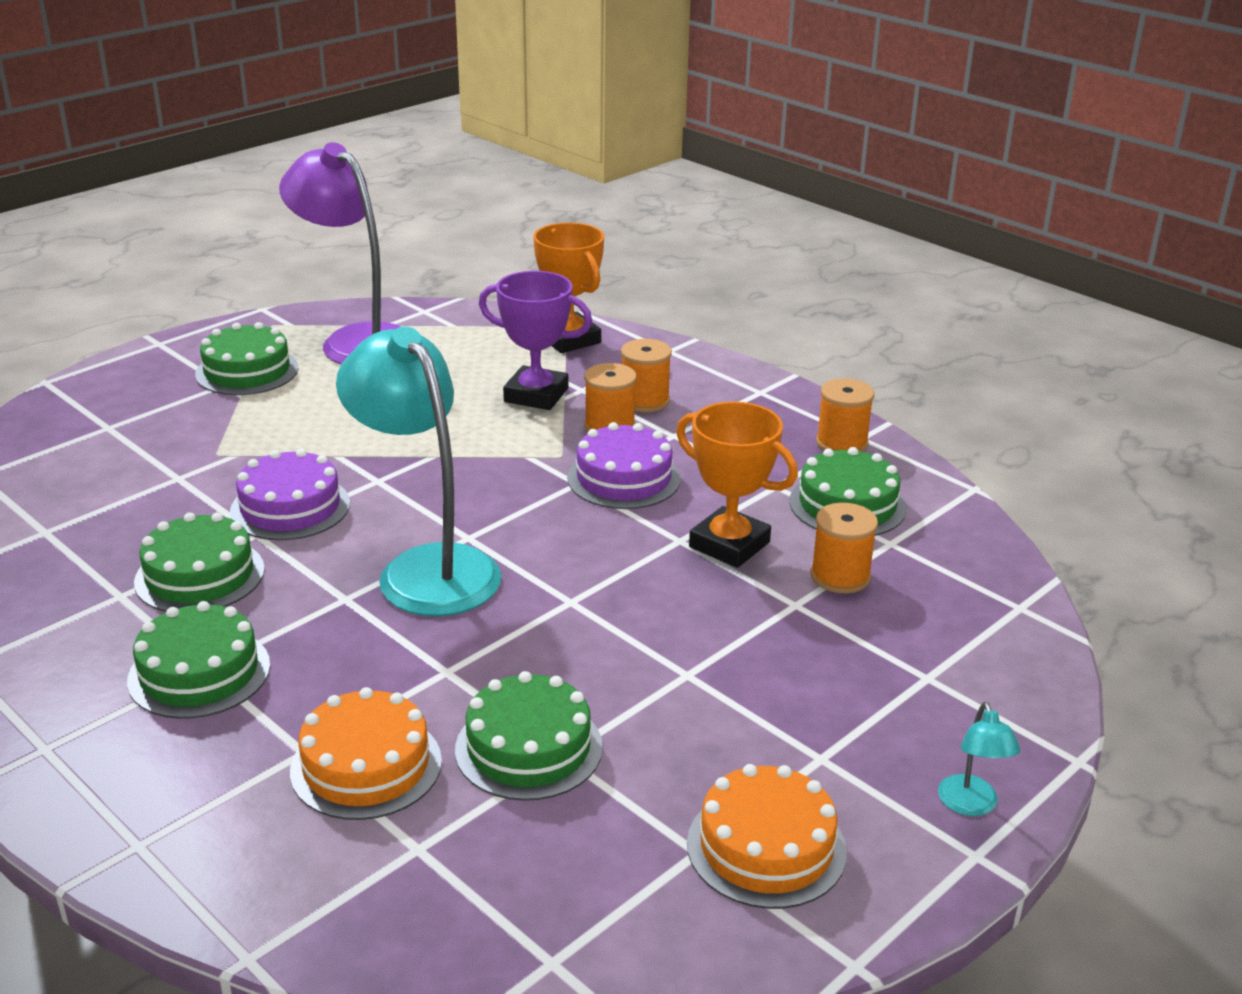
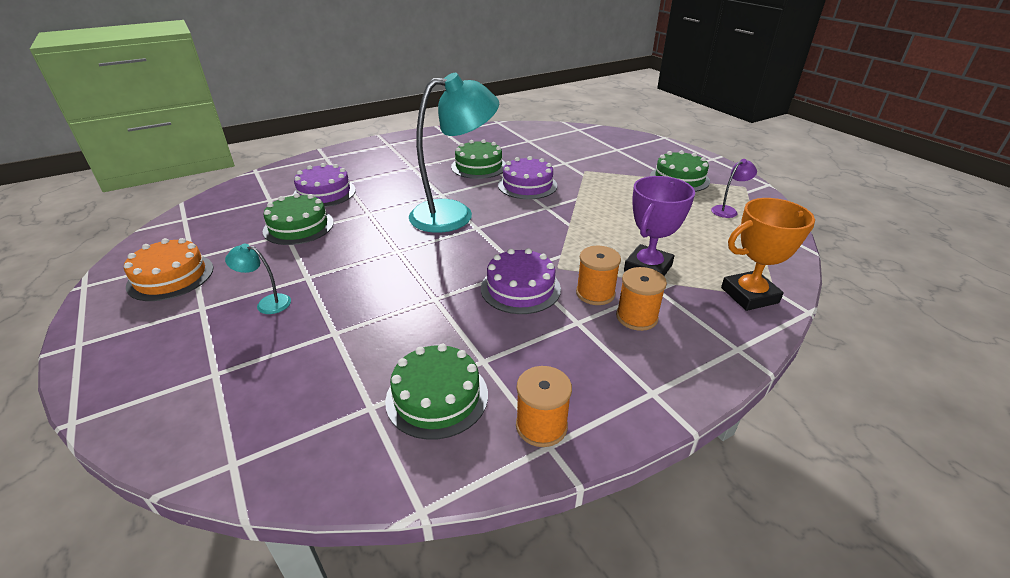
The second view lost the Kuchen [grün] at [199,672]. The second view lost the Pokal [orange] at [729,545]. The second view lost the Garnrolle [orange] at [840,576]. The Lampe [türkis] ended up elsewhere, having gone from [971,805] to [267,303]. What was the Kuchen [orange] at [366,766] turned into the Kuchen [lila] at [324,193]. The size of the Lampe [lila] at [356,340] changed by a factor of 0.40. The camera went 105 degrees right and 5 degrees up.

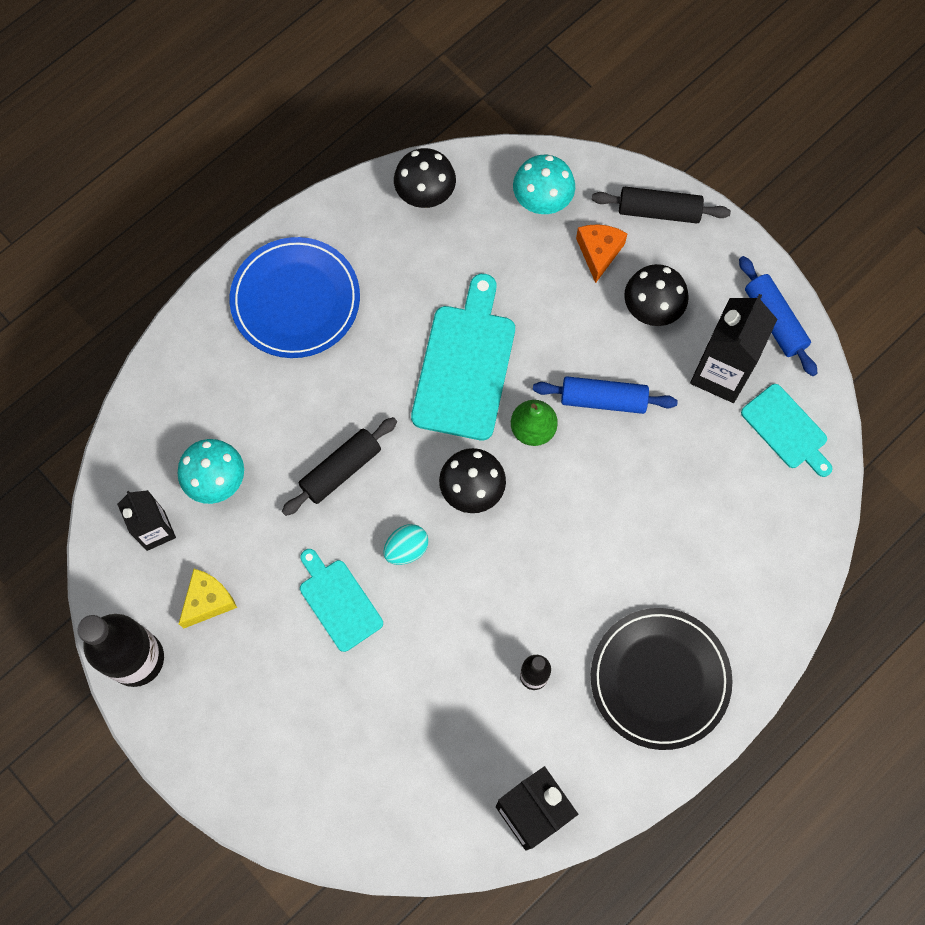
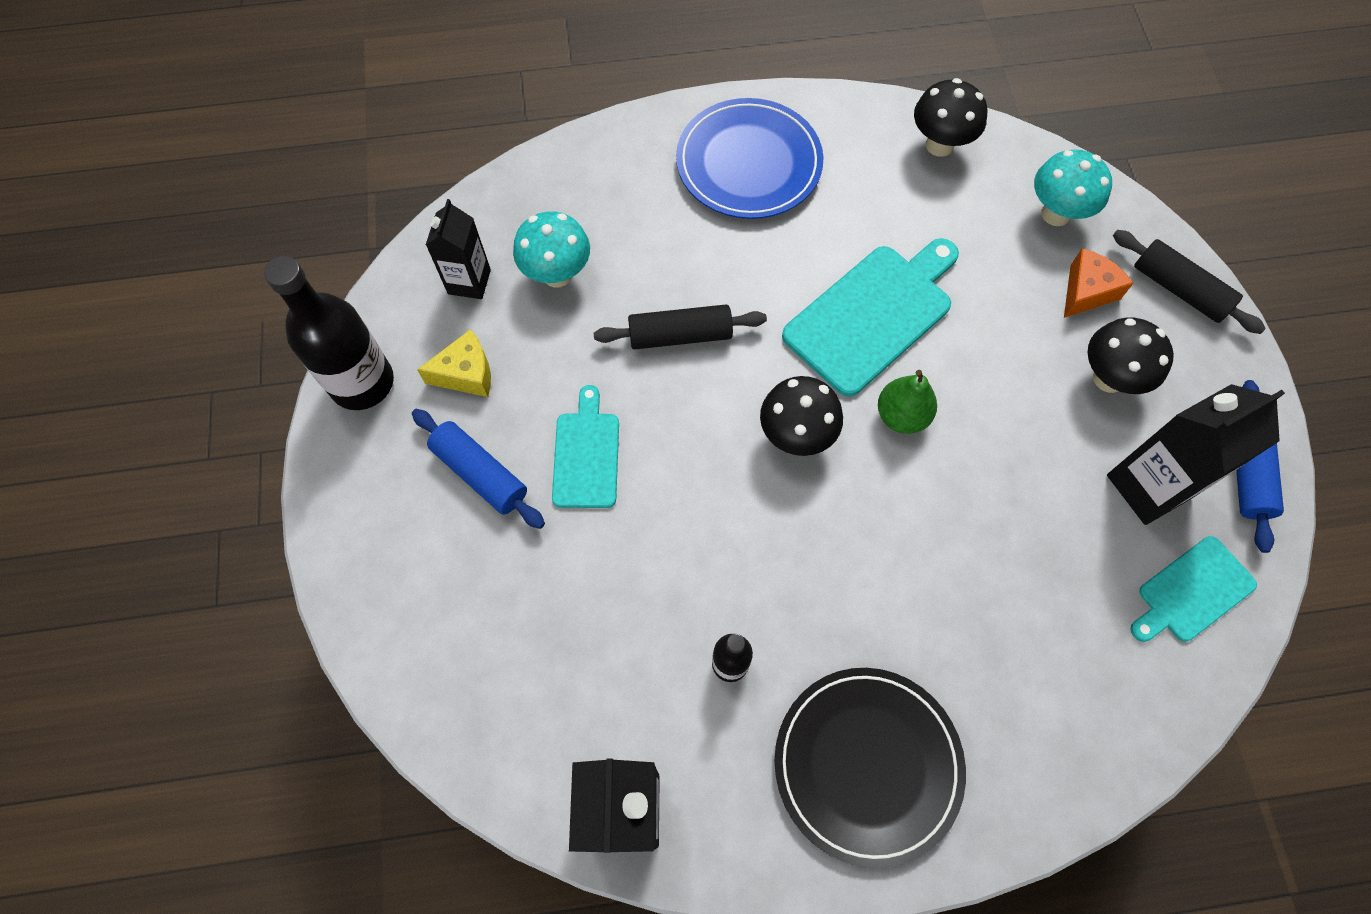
The second view lost the Ei [türkis] at [406,549]. The Nudelholz [blau] ended up elsewhere, having gone from [603,399] to [480,473]. The Schneidebrett [türkis] at [786,430] ended up facing another way, 60 degrees clockwise from before. The camera went 35 degrees right and 5 degrees down.

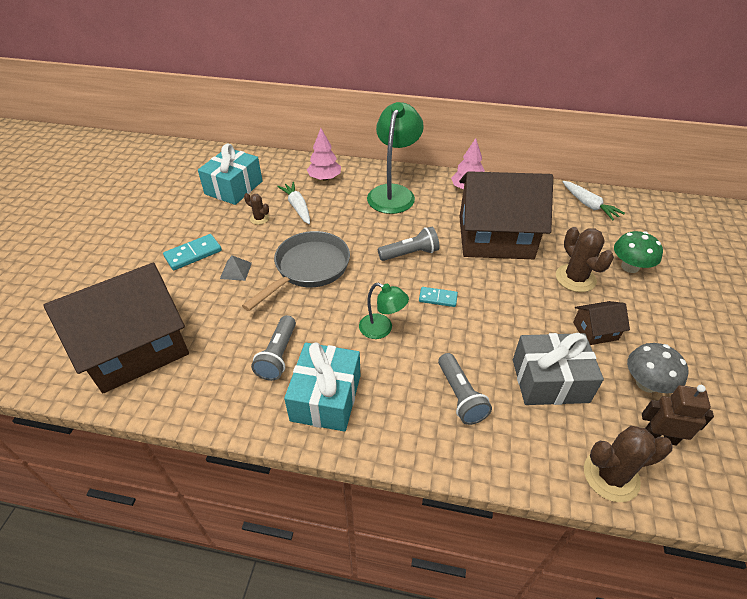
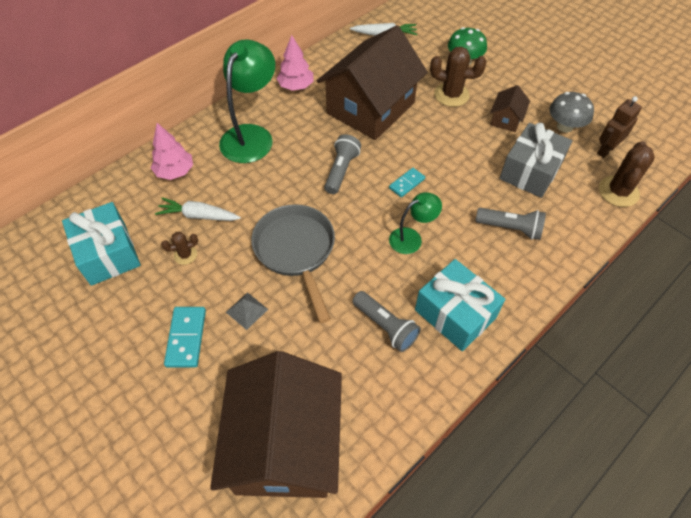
The Lampe [grün] at [393,193] ended up facing another way, 60 degrees clockwise from before. The camera went 55 degrees left and 10 degrees up.

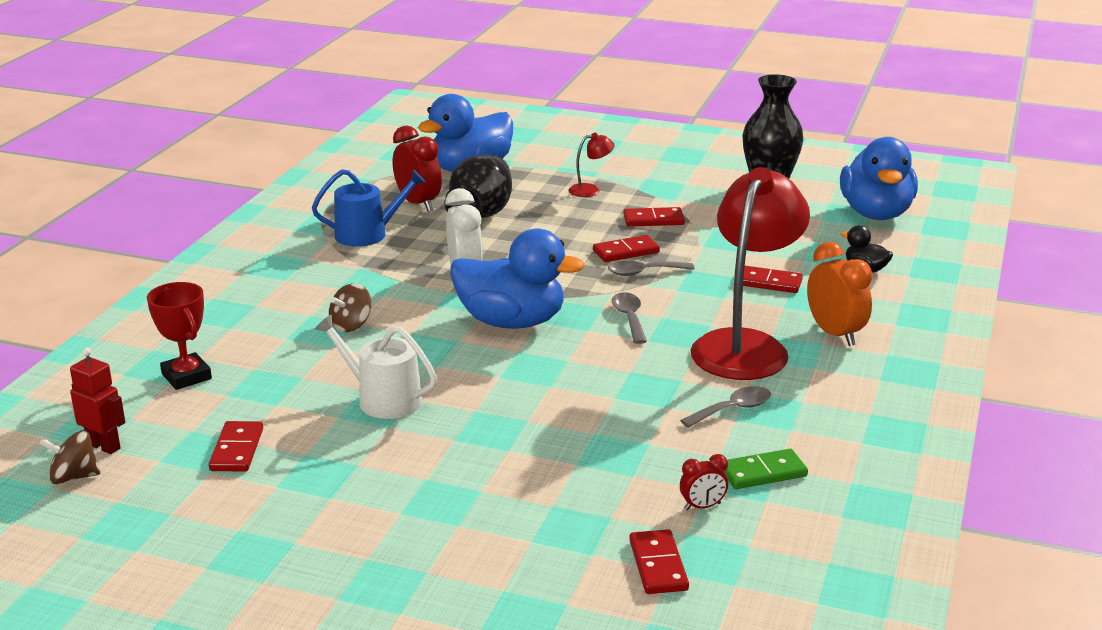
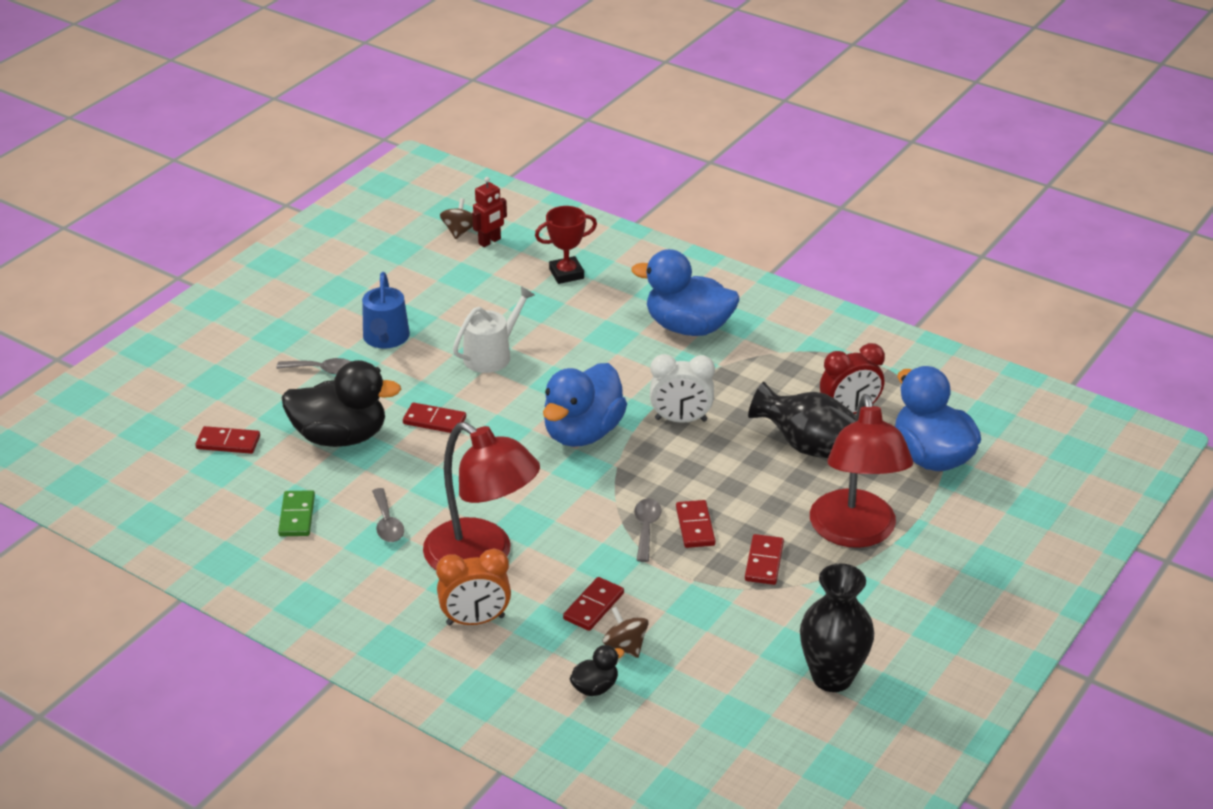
The second view lost the Wecker [rot] at [702,506]. The second view gained the Ente [schwarz] at [340,437]. The Dominostein [rot] ended up elsewhere, having gone from [237,450] to [434,421]. The Gießkanne [blau] ended up elsewhere, having gone from [367,234] to [386,338]. The Kreisel [braun] ended up elsewhere, having gone from [351,325] to [625,646]. The Löffel [grau] ended up elsewhere, having gone from [629,318] to [322,370]. The Ente [blau] ended up elsewhere, having gone from [876,214] to [688,327]. The size of the Lampe [rot] at [590,190] changed by a factor of 2.49. The camera went 105 degrees right and 10 degrees up.

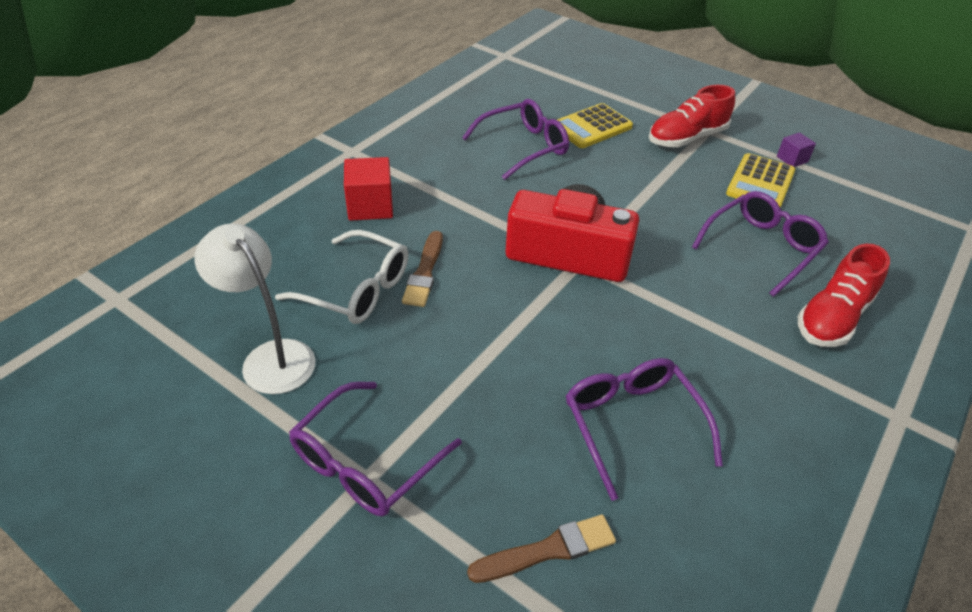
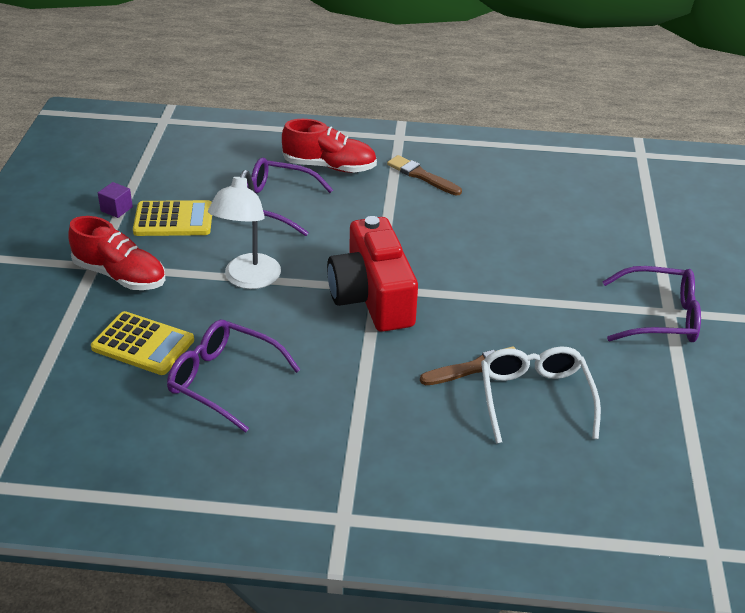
The second view lost the Kubus [rot] at [370,206]. The second view lost the Brille [lila] at [632,425]. The Lampe [weiß] ended up elsewhere, having gone from [270,357] to [248,279]. The Pinsel [braun] ended up elsewhere, having gone from [547,550] to [422,176]. The camera went 120 degrees left and 5 degrees down.

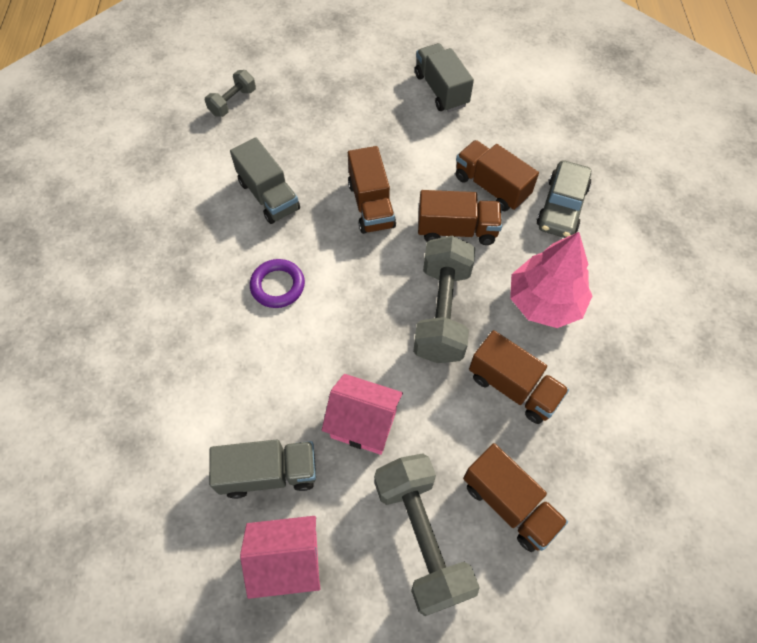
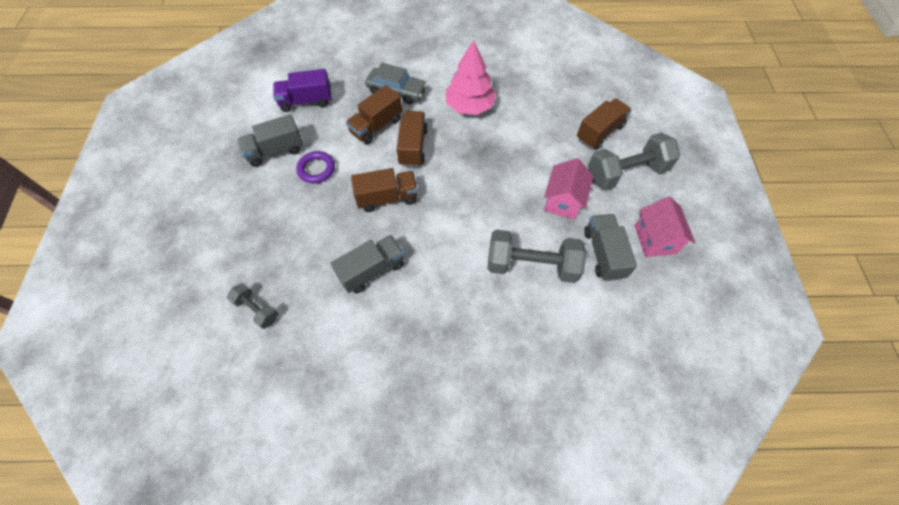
The second view lost the Lastwagen [braun] at [513,387]. The second view gained the Lastwagen [lila] at [306,101]. The Ring [lila] ended up elsewhere, having gone from [278,286] to [316,169]. The Hantel [grau] ended up elsewhere, having gone from [442,312] to [531,265]. The camera went 90 degrees left and 0 degrees up.

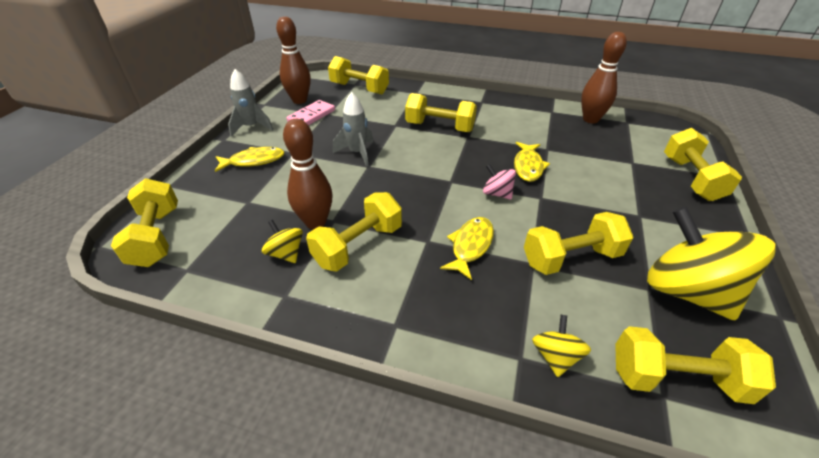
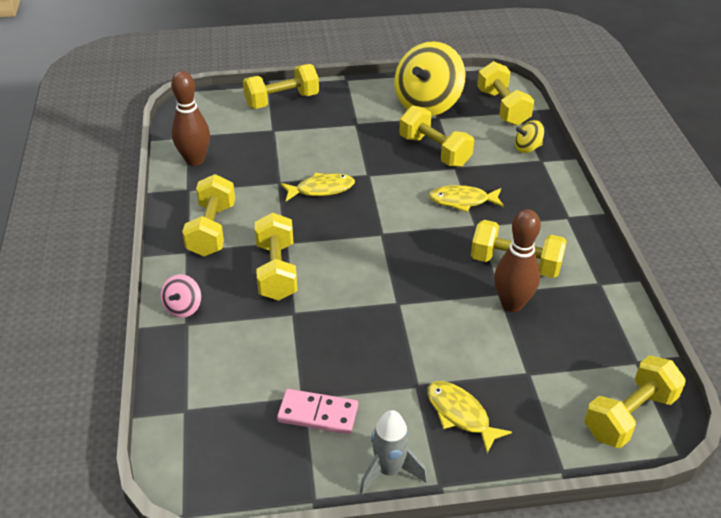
The second view lost the Kreisel [gelb] at [286,253]. The second view lost the Bowlingkegel [braun] at [299,100]. The second view lost the Rakete [grau] at [357,153]. The Hantel [gelb] ended up elsewhere, having gone from [359,88] to [212,230]. The Kreisel [rosa] ended up elsewhere, having gone from [497,193] to [183,307]. The camera went 115 degrees left and 0 degrees up.

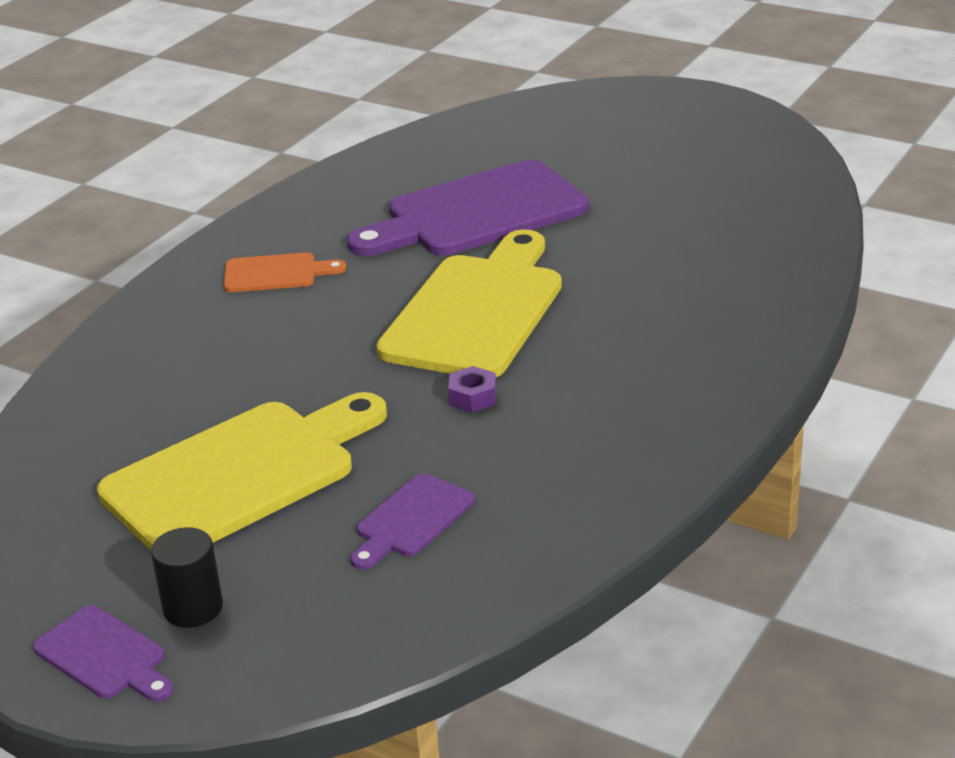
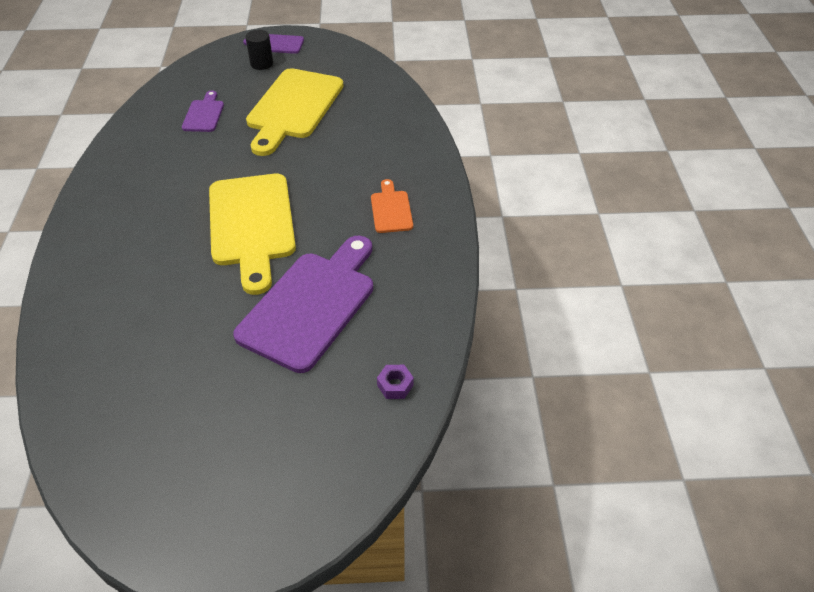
The Sechskantmutter [lila] ended up elsewhere, having gone from [472,397] to [395,385]. The Schneidebrett [orange] at [276,273] ended up facing another way, 120 degrees clockwise from before. The camera went 145 degrees right and 15 degrees up.

